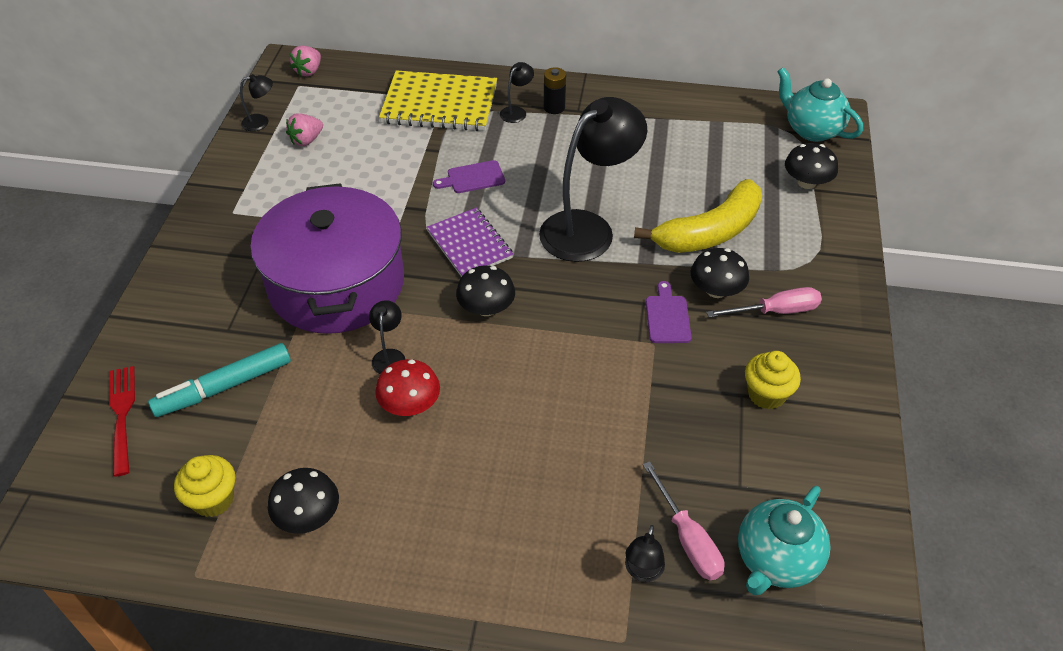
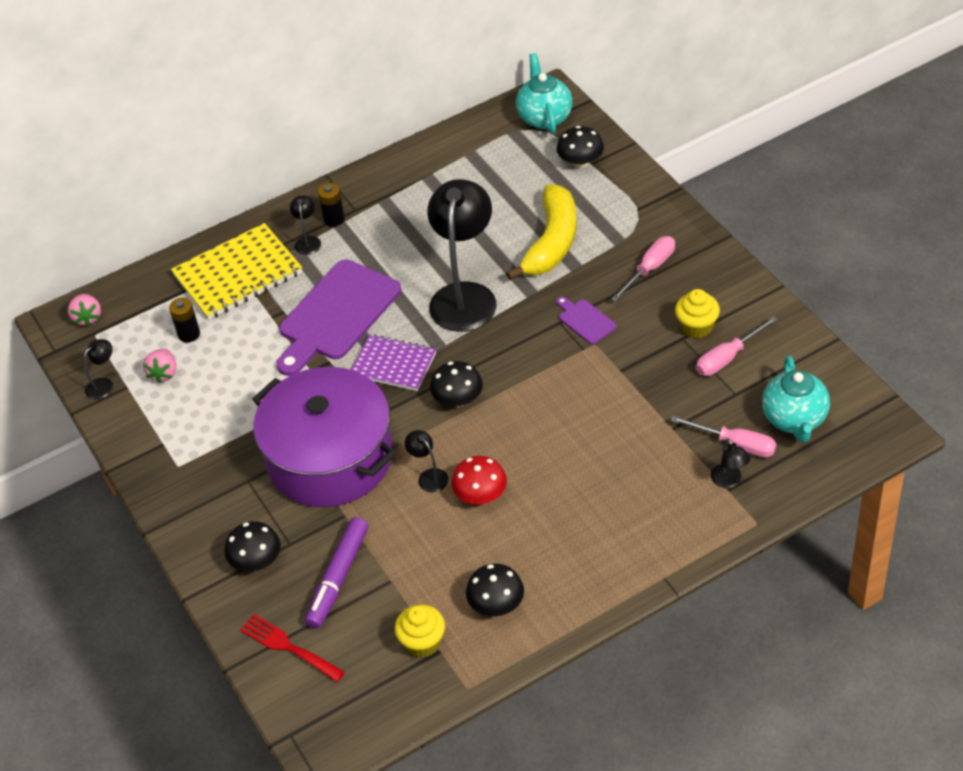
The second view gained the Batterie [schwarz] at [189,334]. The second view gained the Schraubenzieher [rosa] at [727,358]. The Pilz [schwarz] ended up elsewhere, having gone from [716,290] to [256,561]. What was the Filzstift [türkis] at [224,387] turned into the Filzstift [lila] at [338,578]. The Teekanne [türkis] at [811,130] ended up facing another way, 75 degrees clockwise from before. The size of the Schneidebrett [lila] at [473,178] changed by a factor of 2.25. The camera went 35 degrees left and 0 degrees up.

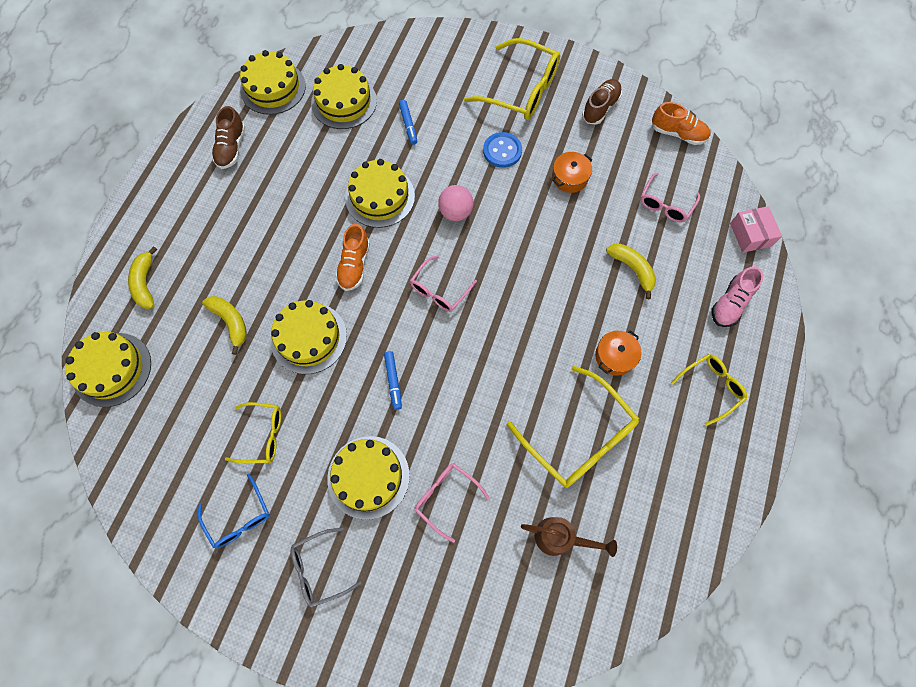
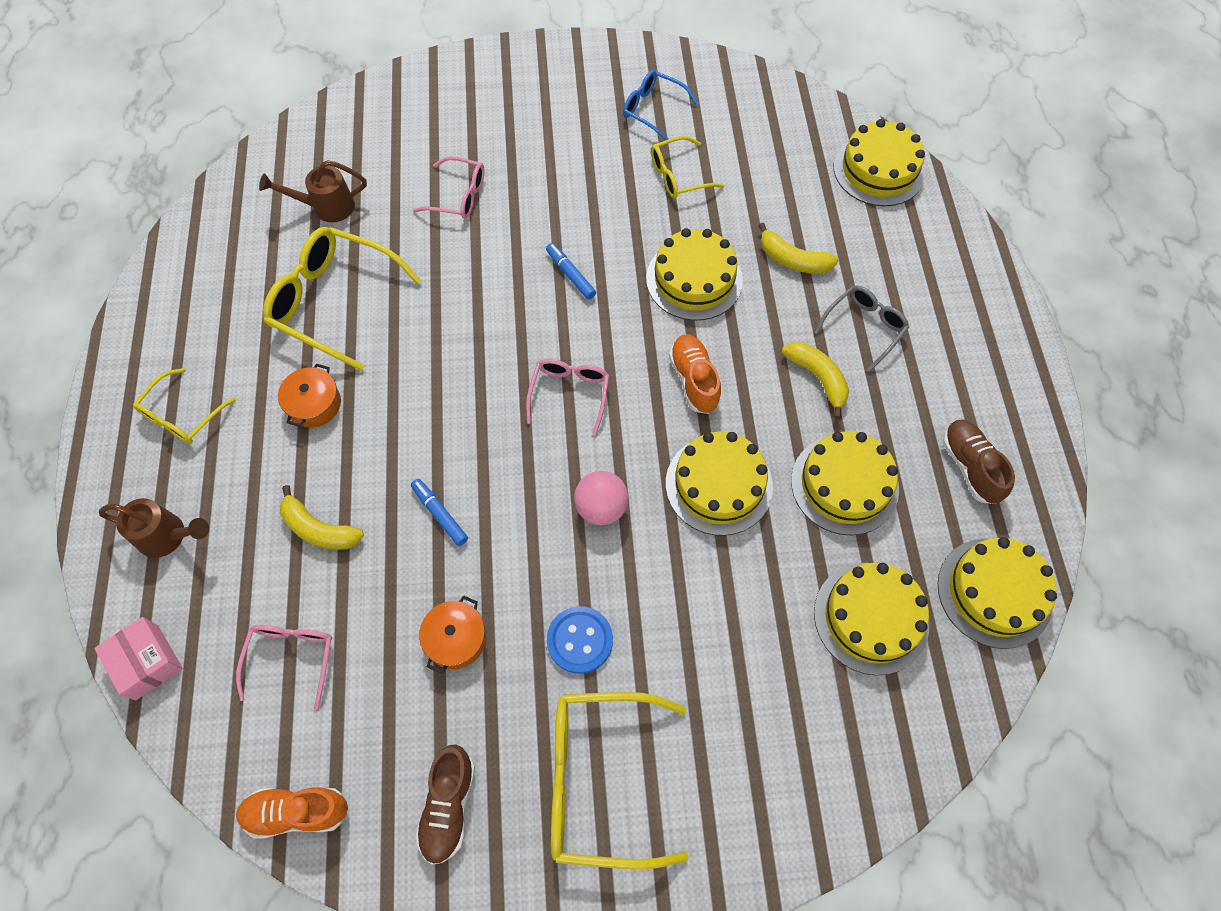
The Banane [gelb] ended up elsewhere, having gone from [145,283] to [818,378]. The Brille [grau] ended up elsewhere, having gone from [319,569] to [864,327]. The Kuchen [gelb] ended up elsewhere, having gone from [368,477] to [844,484]. The Filzstift [blau] ended up elsewhere, having gone from [408,124] to [440,514]. Where the Schuh [rosa] stood at [730,303], the Gießkanne [braun] came to stand at [168,536]. The camera went 155 degrees right and 5 degrees down.

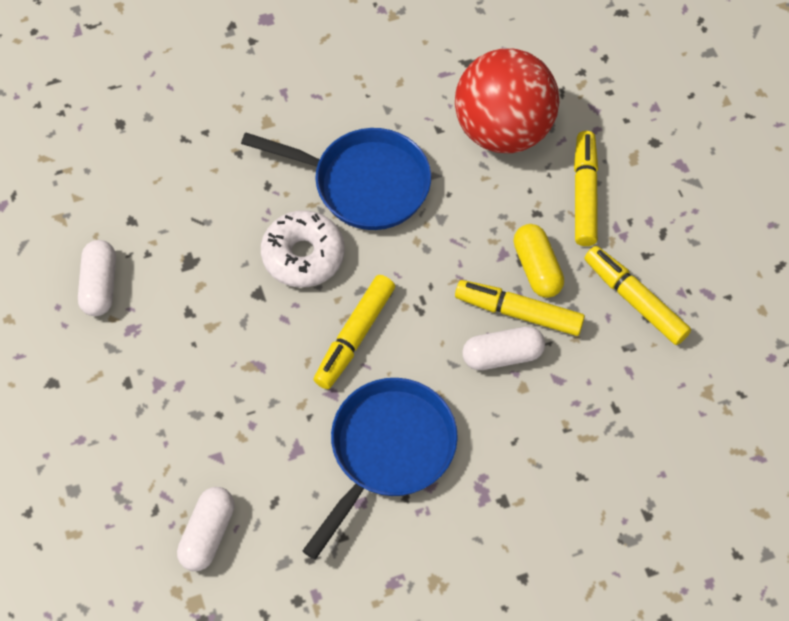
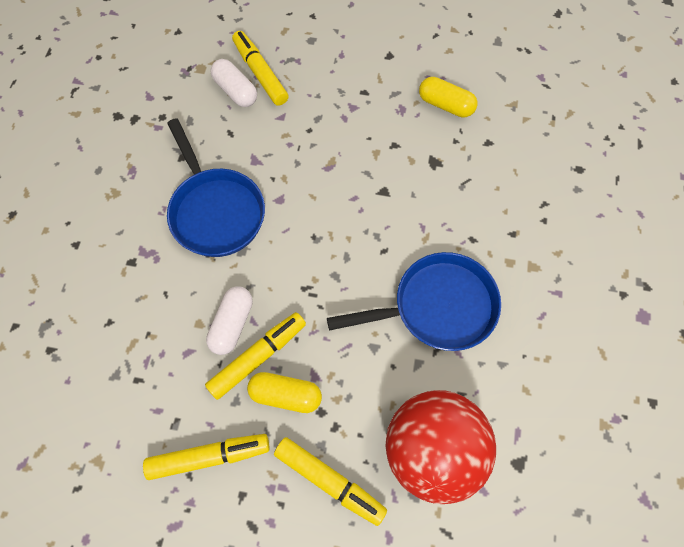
The second view lost the Donut [weiß] at [303,255]. The Filzstift [gelb] ended up elsewhere, having gone from [354,336] to [260,73]. What was the Kapsel [weiß] at [100,285] turned into the Kapsel [gelb] at [445,105]. The Pfanne [blau] at [364,184] ended up facing another way, 150 degrees counterclockwise from before. The camera went 120 degrees right and 5 degrees up.

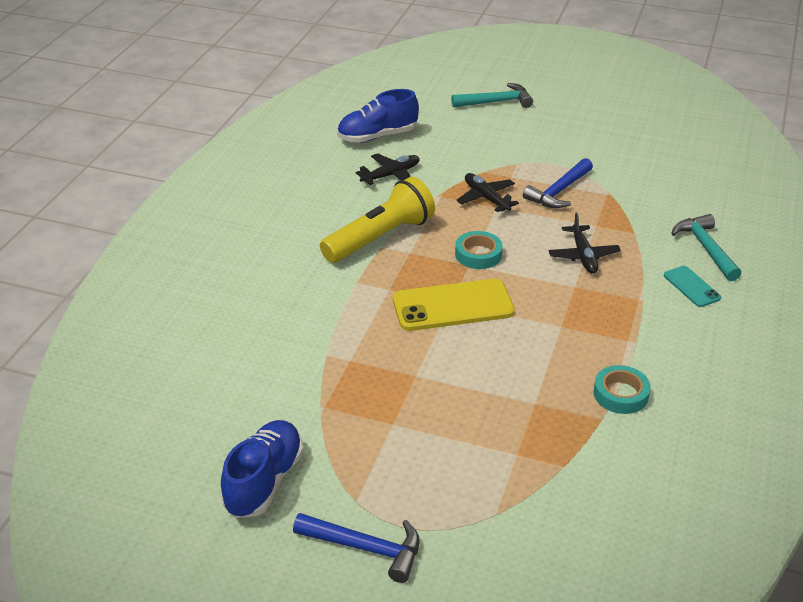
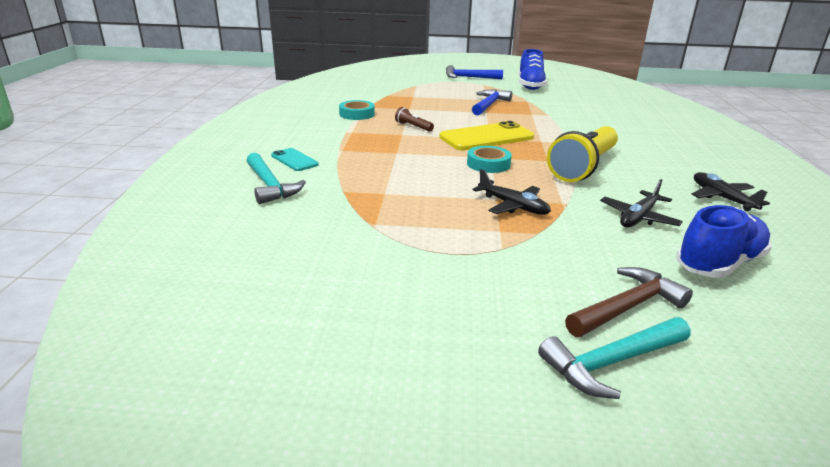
The second view gained the Taschenlampe [braun] at [413,127]. The second view gained the Hammer [braun] at [627,307]. The Hammer [blau] ended up elsewhere, having gone from [559,191] to [489,105]. The Flugzeug [schwarz] ended up elsewhere, having gone from [583,256] to [722,198]. The camera went 165 degrees right and 10 degrees down.

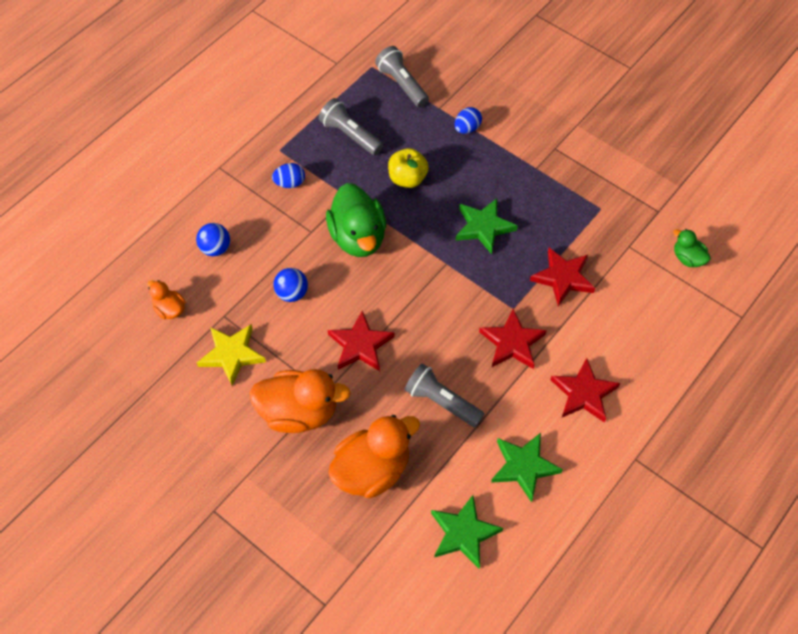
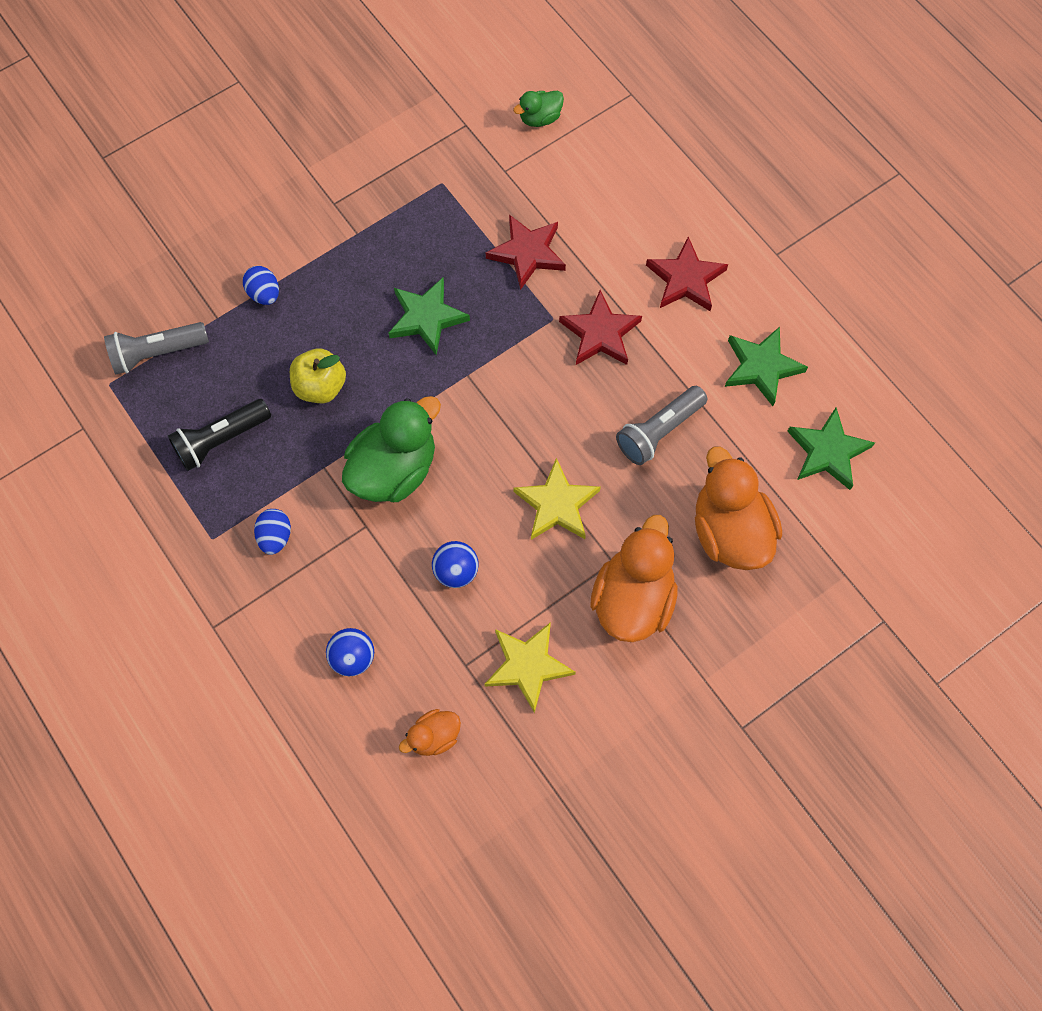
What was the Taschenlampe [grau] at [350,135] turned into the Taschenlampe [schwarz] at [221,440]. What was the Stern [rot] at [360,345] turned into the Stern [gelb] at [556,504]. The Ente [grün] at [358,237] ended up facing another way, 45 degrees counterclockwise from before. The camera went 75 degrees left and 10 degrees up.

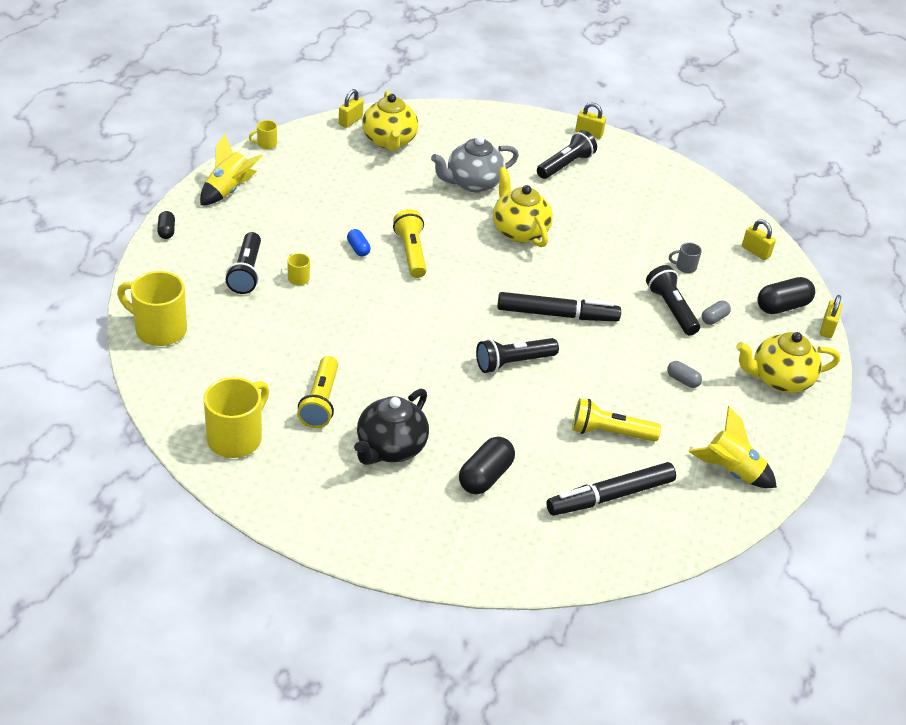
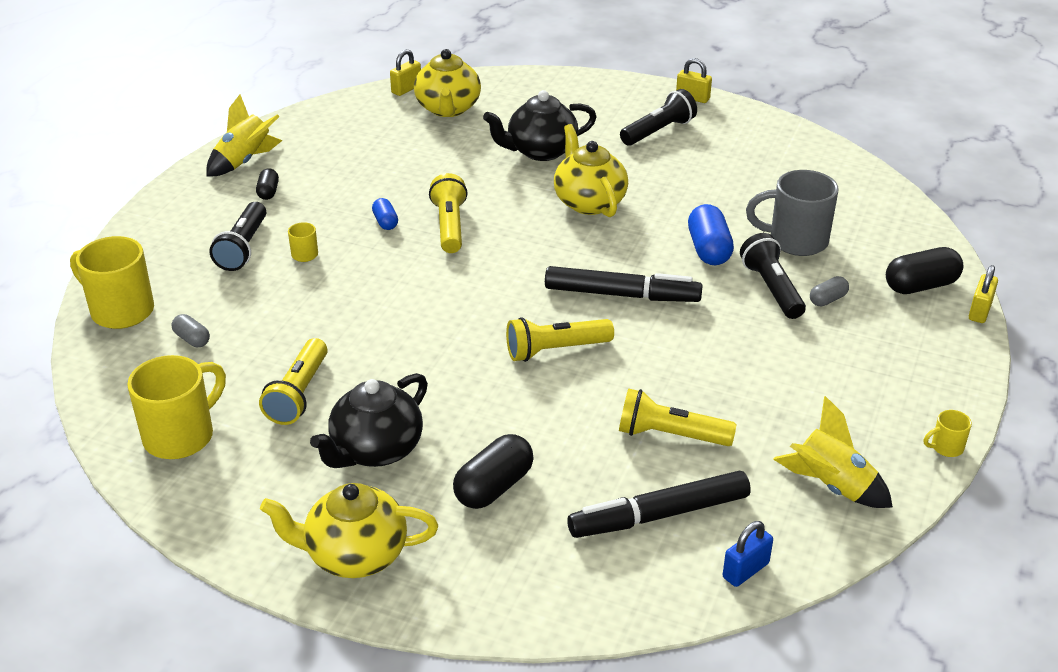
The second view lost the Vorhängeschloss [gelb] at [755,252]. The second view gained the Kapsel [blau] at [708,249]. The second view gained the Vorhängeschloss [blau] at [745,570]. The Kapsel [schwarz] ended up elsewhere, having gone from [166,231] to [268,192]. The Tasse [gelb] ended up elsewhere, having gone from [266,144] to [946,447]. The Kapsel [grau] ended up elsewhere, having gone from [682,380] to [192,339]. The Teekanne [gelb] ended up elsewhere, having gone from [779,379] to [355,555]. What was the Teekanne [grau] at [473,183] turned into the Teekanne [schwarz] at [540,151]. What was the Taschenlampe [schwarz] at [513,362] turned into the Taschenlampe [gelb] at [555,350]. The size of the Tasse [grau] at [685,267] changed by a factor of 2.20. The camera went 10 degrees right and 5 degrees down.

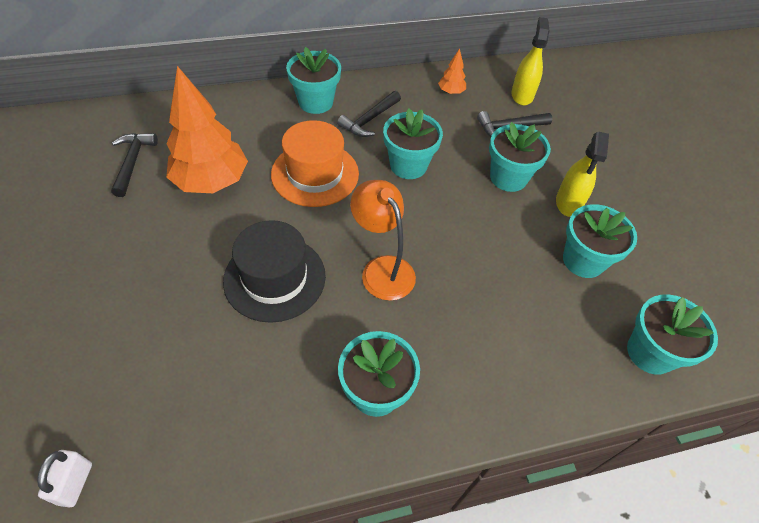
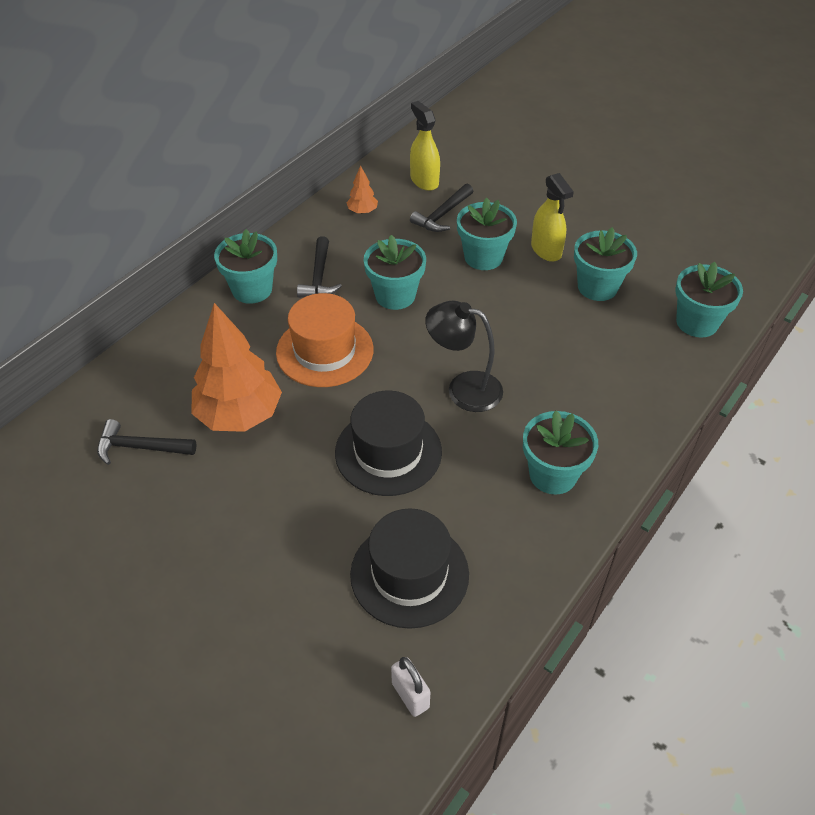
The second view gained the Hut [schwarz] at [409,574]. What was the Lampe [orange] at [382,269] turned into the Lampe [schwarz] at [463,388]. The Hammer [schwarz] at [133,162] ended up facing another way, 45 degrees counterclockwise from before. The camera went 35 degrees left and 5 degrees down.

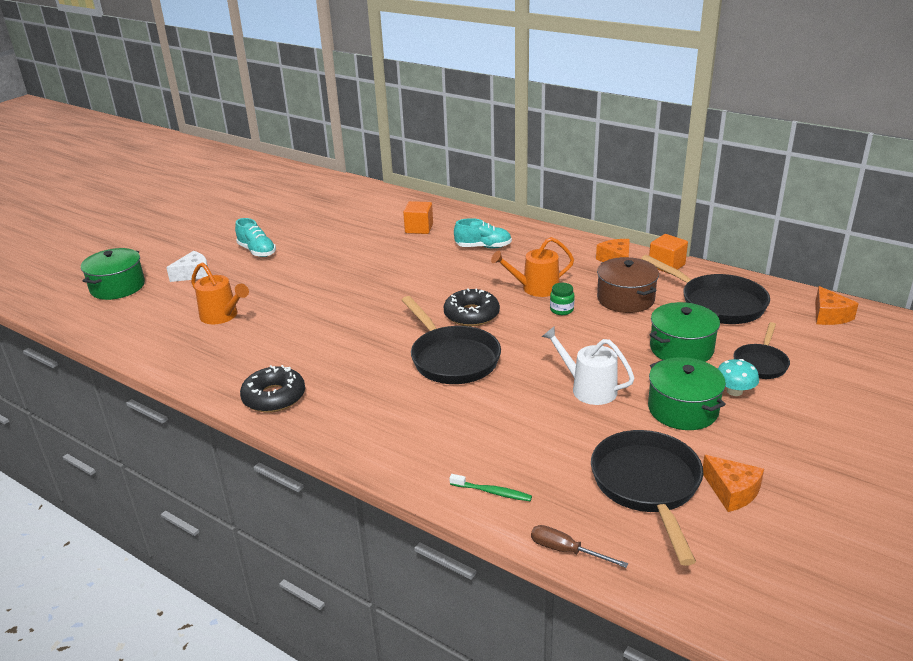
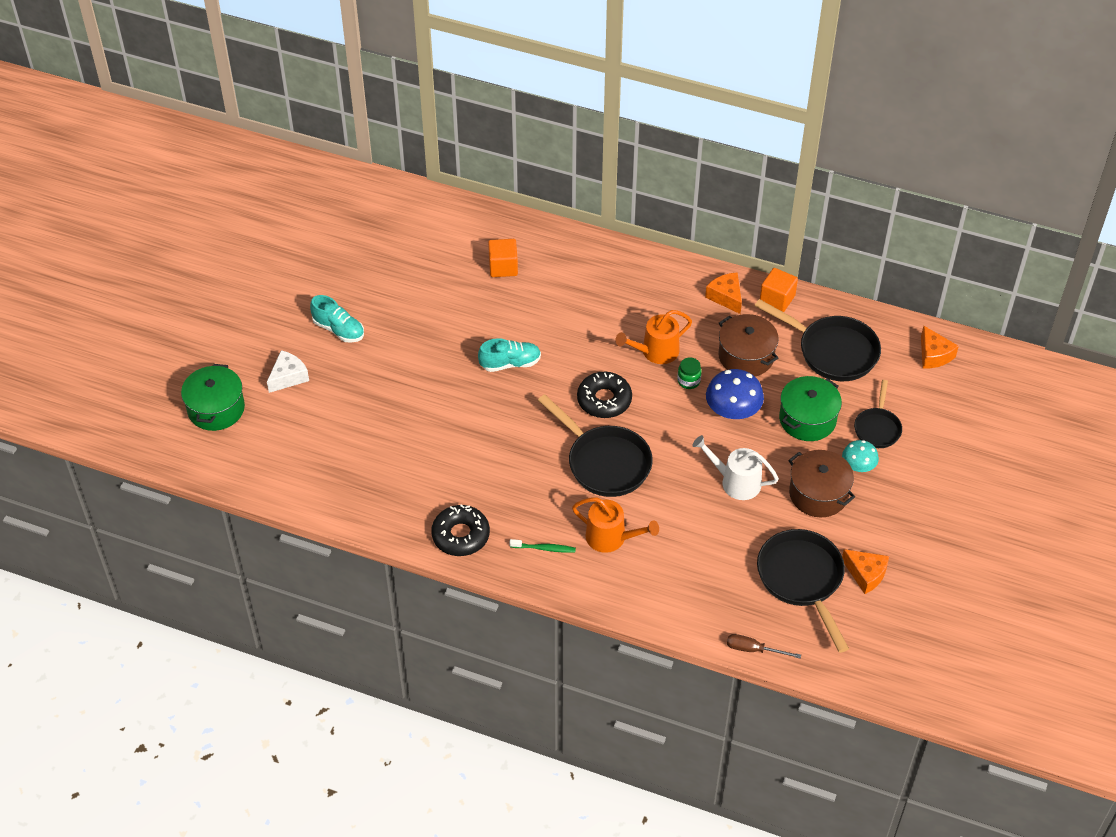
The second view gained the Pilz [blau] at [733,410]. The Gießkanne [orange] ended up elsewhere, having gone from [222,316] to [611,538]. The Zahnbürste [grün] ended up elsewhere, having gone from [492,492] to [544,548]. The Schuh [türkis] ended up elsewhere, having gone from [483,247] to [510,363]. What was the Kochtopf [grün] at [683,409] turned into the Kochtopf [braun] at [818,494]. The camera went 15 degrees left and 20 degrees up.

